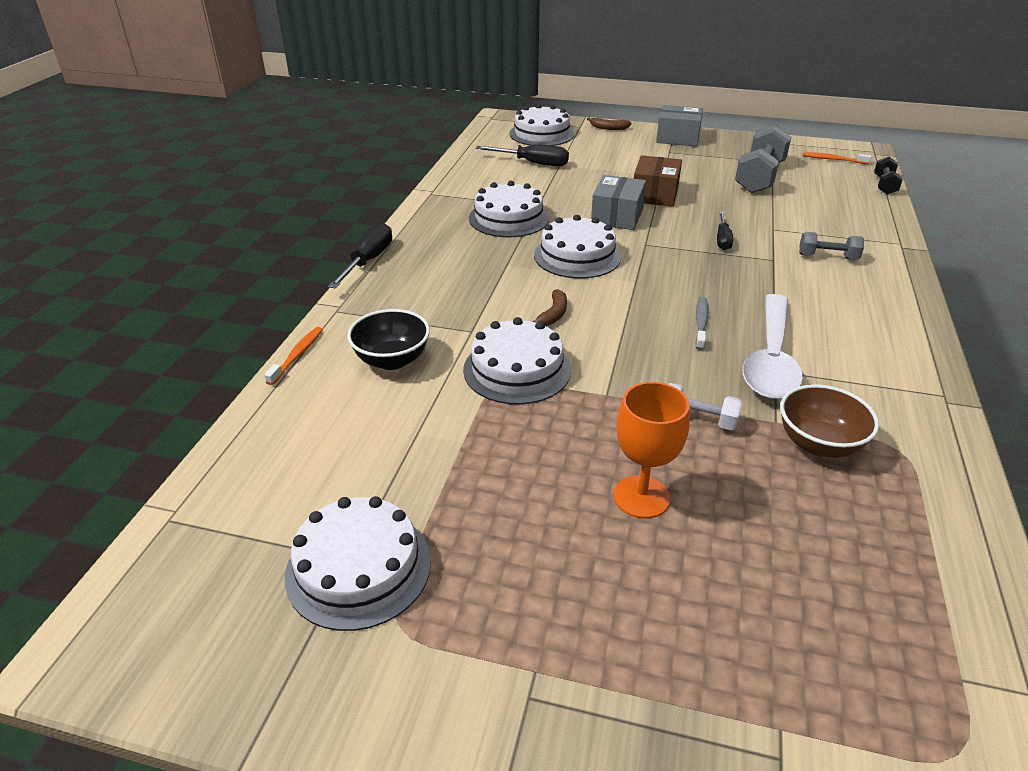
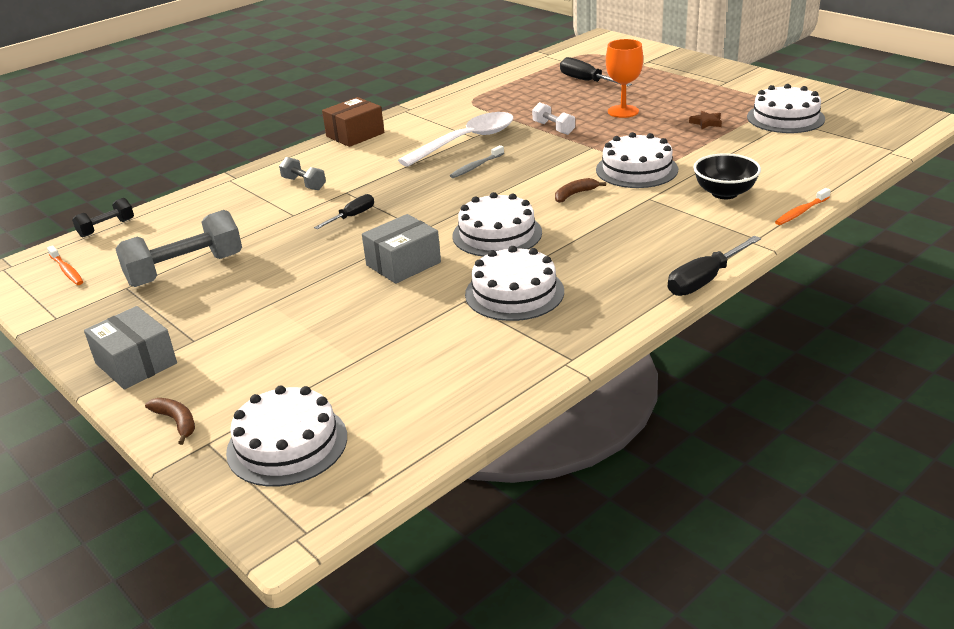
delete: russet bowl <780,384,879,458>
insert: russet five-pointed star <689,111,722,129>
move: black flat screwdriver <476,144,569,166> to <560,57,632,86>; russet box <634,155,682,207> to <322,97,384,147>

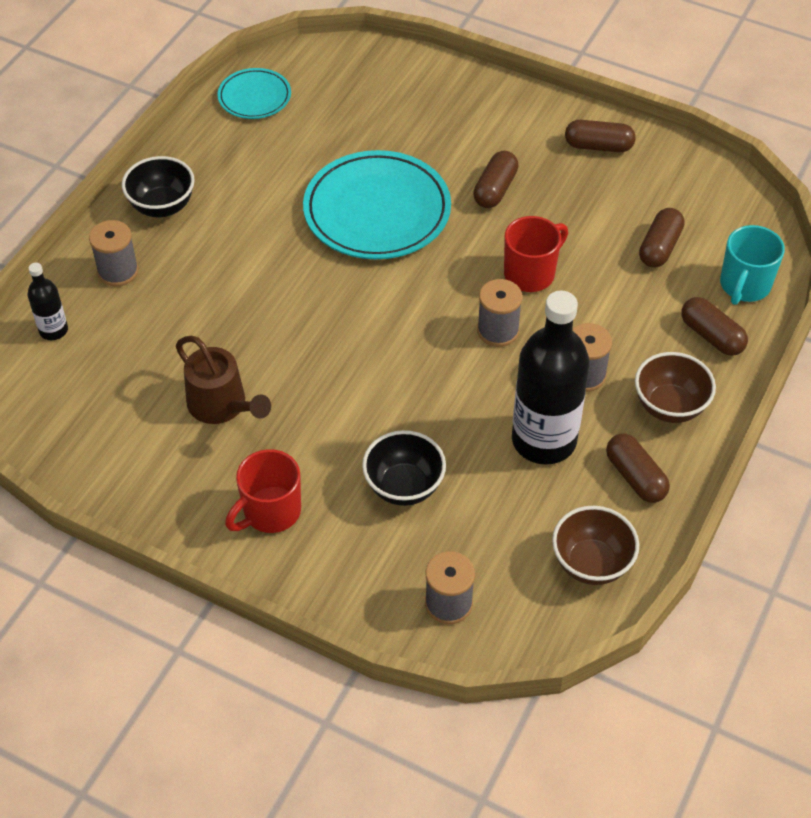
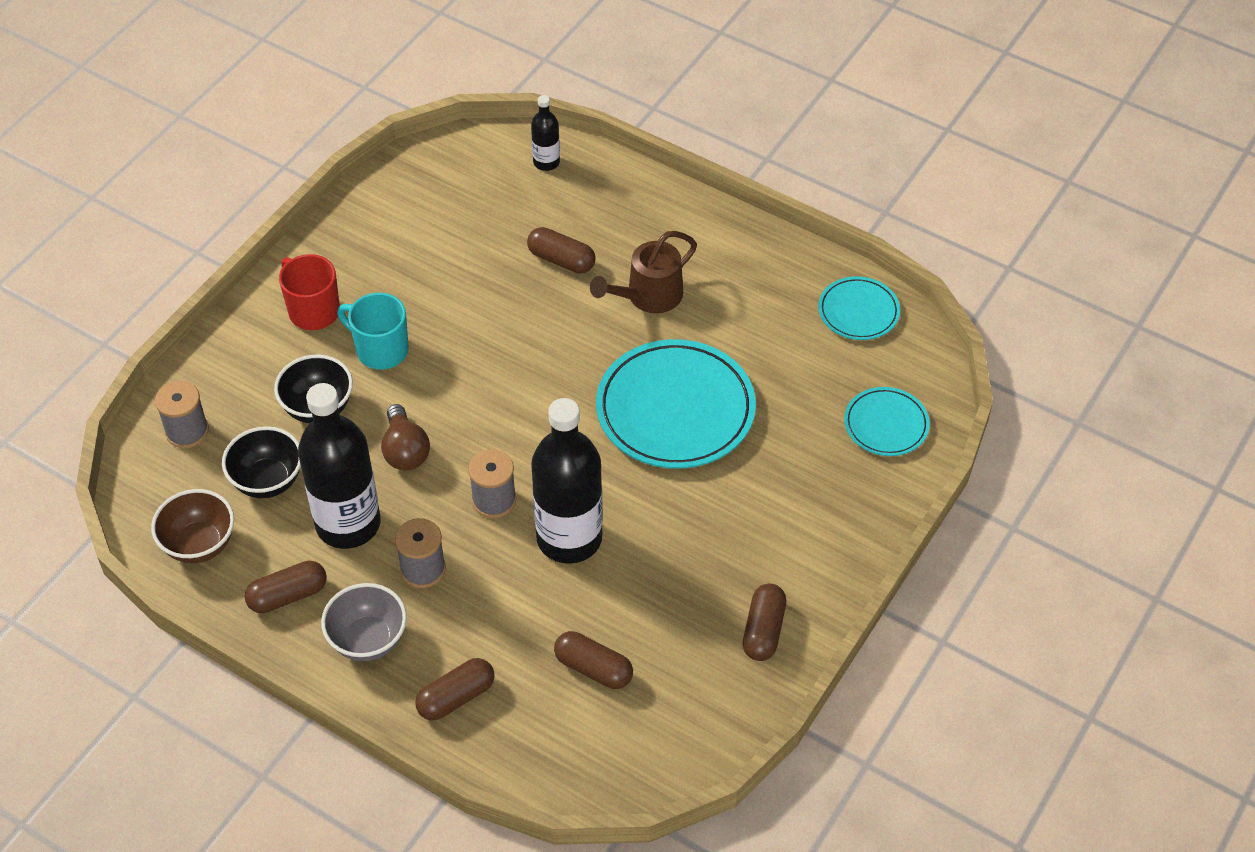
delete: grey spool <89,220,139,286>
insert: teal dinner plate <844,387,930,456>; russet lightbulb <381,404,430,471>
move: russet pill shape <473,151,519,208> to <527,227,595,273>; black bowl <122,156,195,217> to <222,426,301,498>; teal tea mug <720,225,785,305> to <337,293,409,370>; russet sprinkling can <176,336,271,424> to <590,231,697,313>
replace: scarlet tea mug <504,216,568,292> to black bottle <531,398,603,564>
recolor: russet bowl <635,352,716,423> to grey bowl <321,583,407,661>

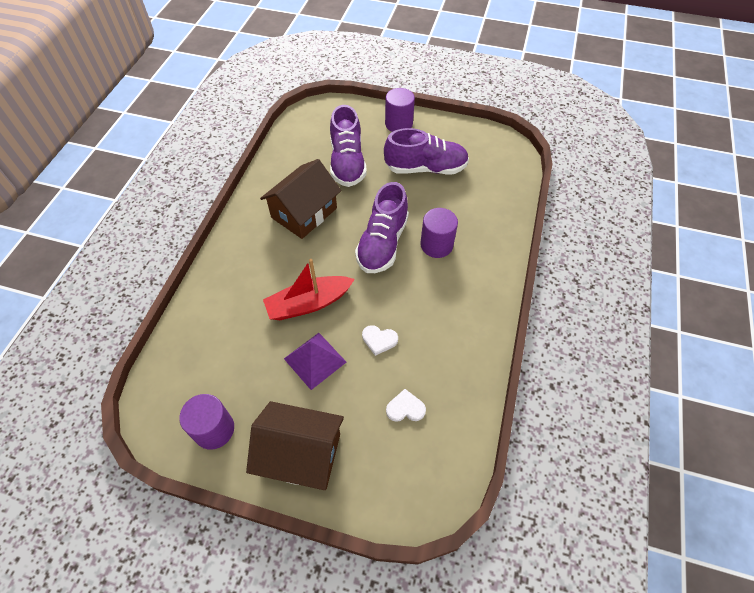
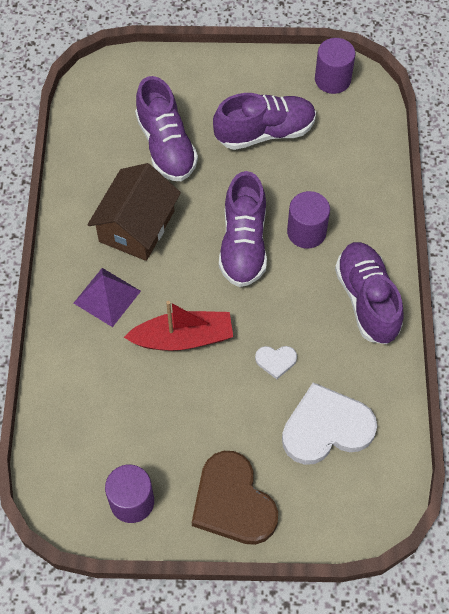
insert: royal purple lace-up shoe <335,242,404,344>
move: royal purple solid cylinder <385,88,415,132> to <315,38,355,94>; royal purple pyramid shape <284,333,346,390> to <74,268,141,327>
replace: russet cottage <246,401,344,490> to russet heart <192,451,278,545>
rotate: scarlet sailboat <263,259,355,320> = <124,301,233,351> 150 degrees counterclockwise
resize: pure white heart <386,389,426,422> = <282,382,377,465> x2.23

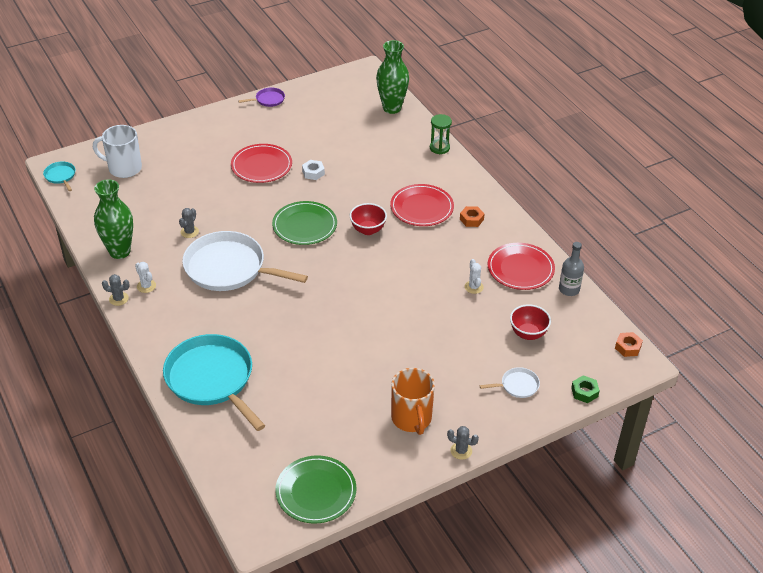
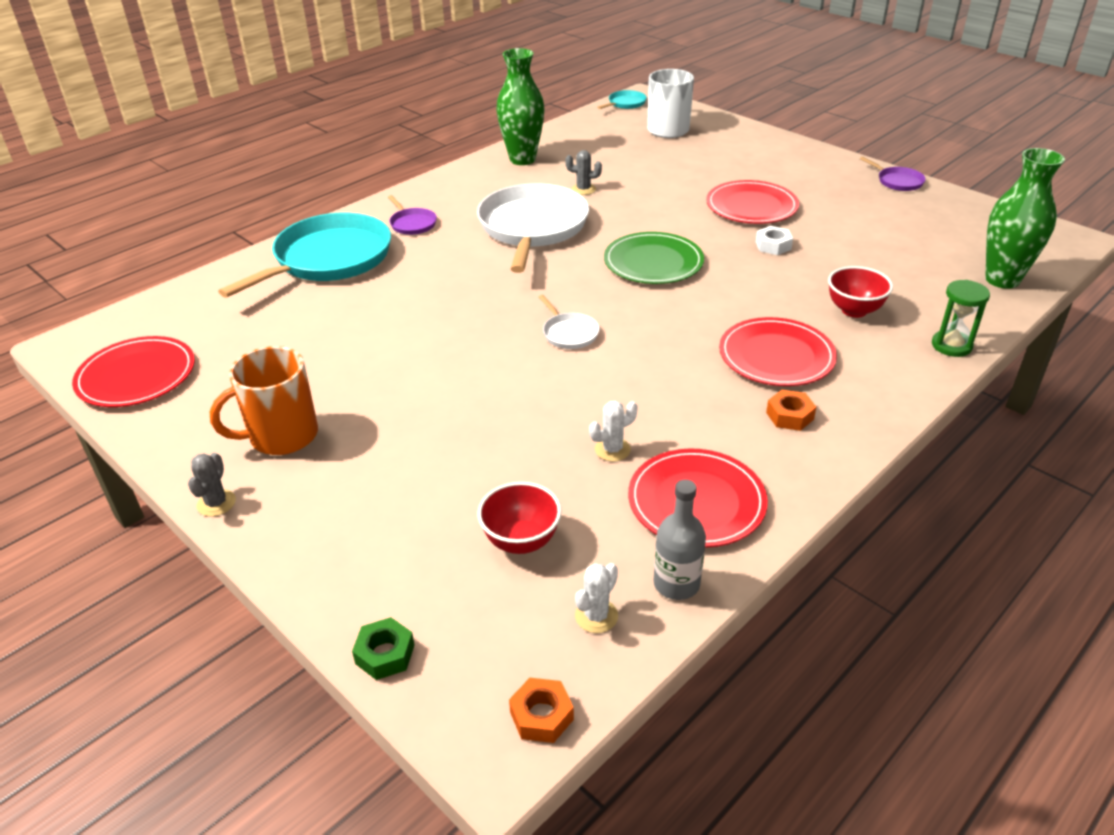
delete: grey cactus <102,274,130,306>
insert: royal purple pan <388,195,437,235>
move: scarlet bowl <350,203,387,235> to <828,266,893,318>; pure white cactus <135,262,156,293> to <575,563,618,633>; pure white pan <480,367,540,398> to <539,295,599,349>
recolor: green dinner plate <275,455,356,523> to scarlet dinner plate <72,336,195,407>

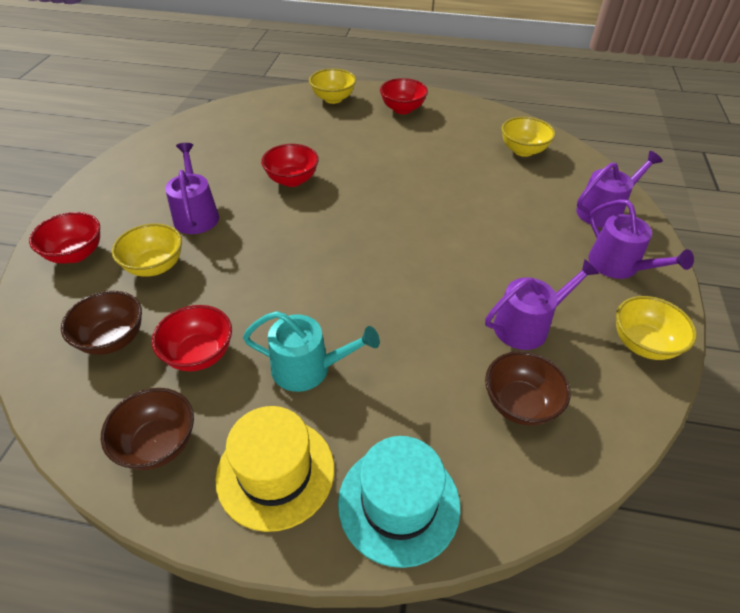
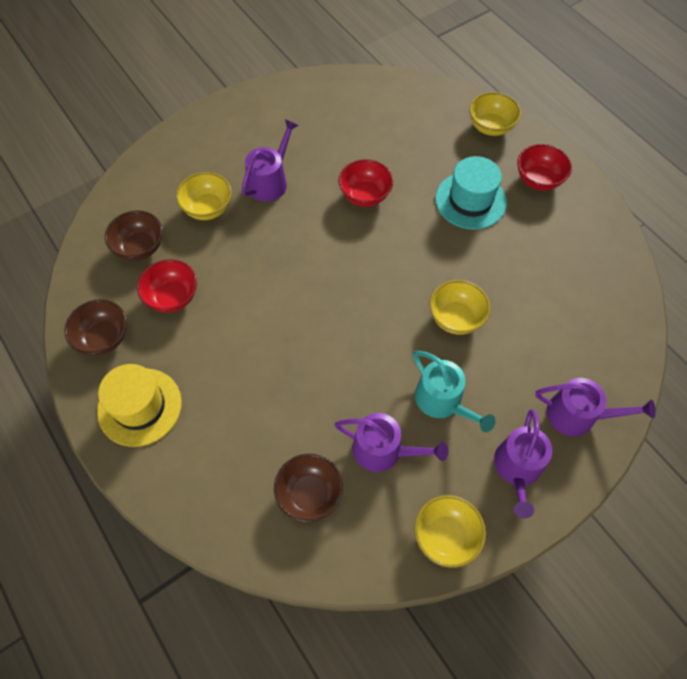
delete: scarlet bowl <29,212,100,264>
move: bright yellow bowl <501,117,555,157> to <430,280,490,335>; teal sprinkling can <243,311,380,392> to <413,351,496,432>; teal hat <338,436,460,568> to <435,156,507,230>

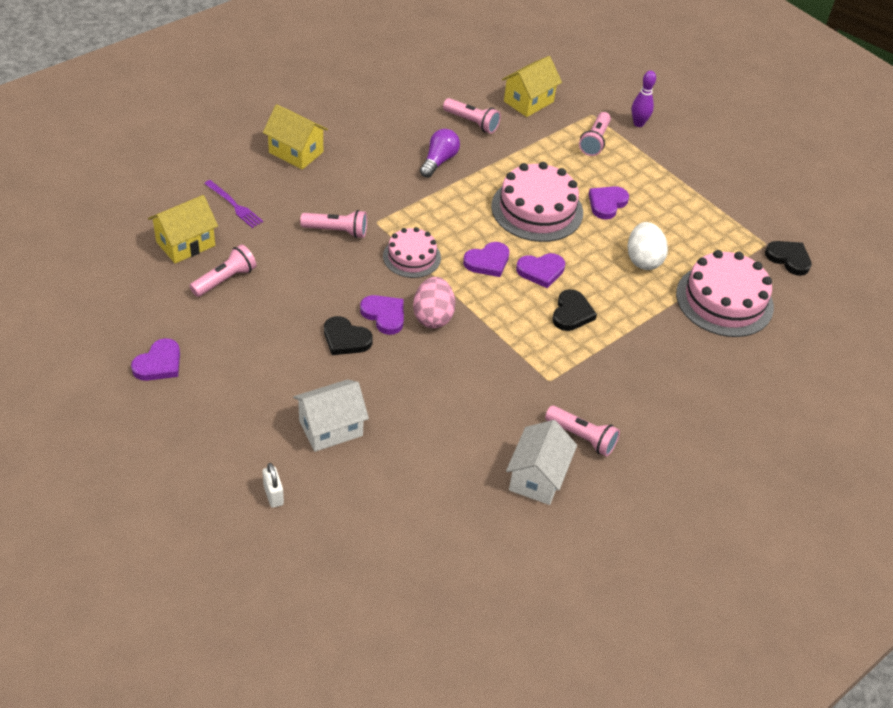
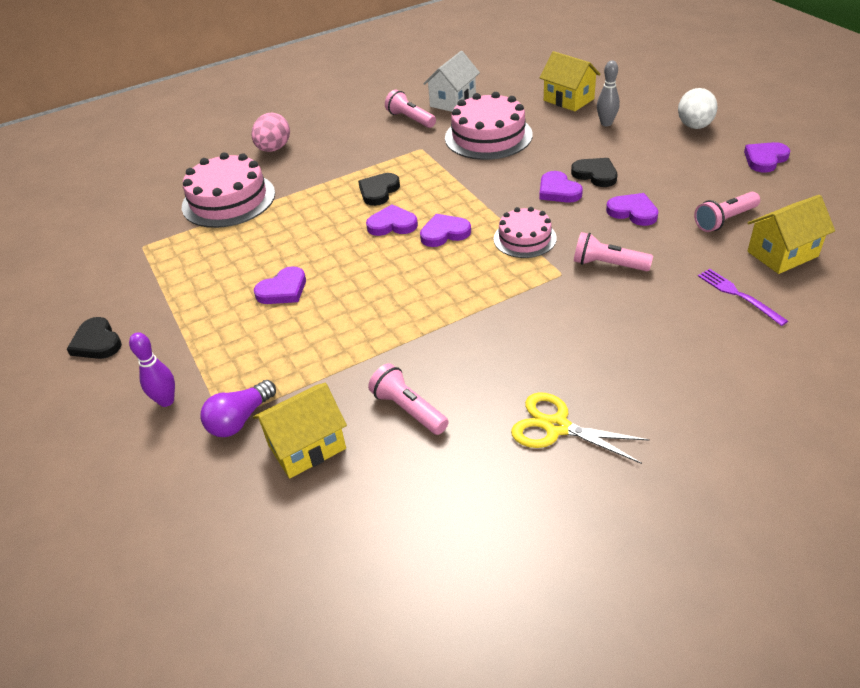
delete: rose-pink flashlight <579,112,611,156>; pure white lock <262,463,284,508>
insert: royal purple heart <606,193,658,226>; bright yellow scissors <511,392,650,464>
move: bright yellow cottage <263,104,328,170> to <540,51,601,111>; royal purple lightbulb <420,129,460,178> to <200,380,276,437>; rose-pink layer cake <491,162,583,242> to <445,92,533,160>; pure white toy egg <628,222,668,270> to <678,88,718,129>; black heart <765,241,812,276> to <67,317,122,359>; rose-pink toy egg <413,277,455,328> to <251,113,290,152>
replace: pure white cottage <293,379,369,452> to grey tenpin <597,61,620,126>

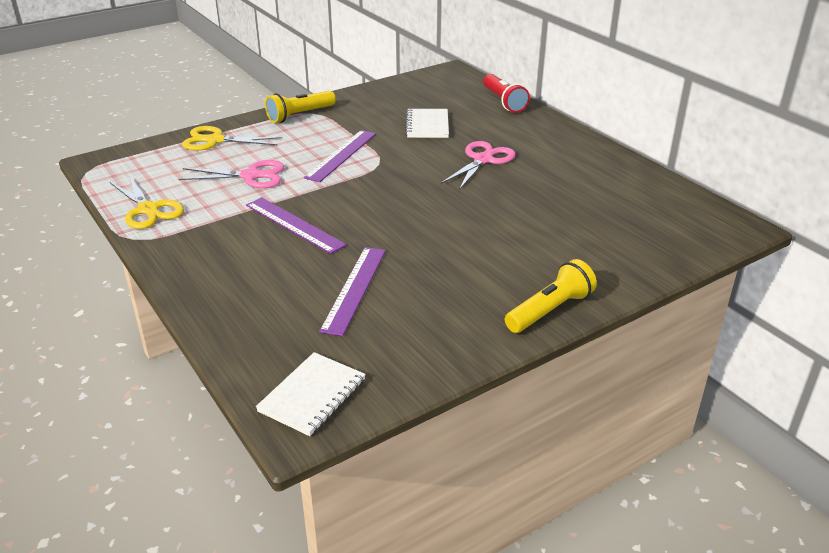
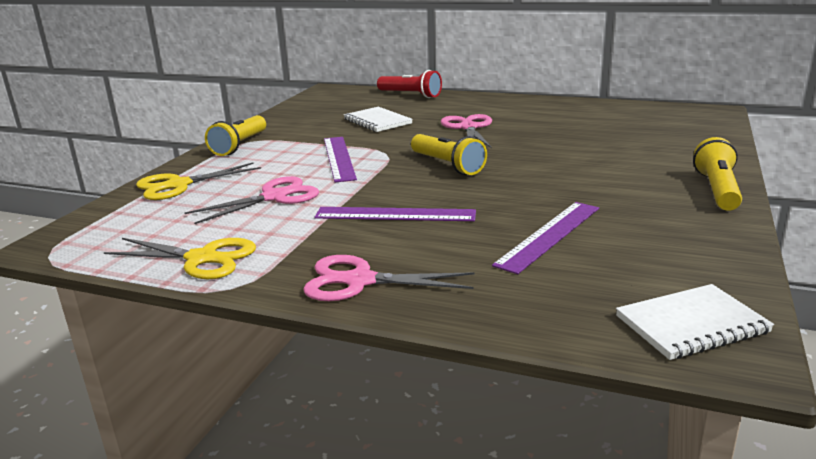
insert: bright yellow flashlight <411,134,487,175>; rose-pink scissors <303,255,474,301>
rotate: royal purple straightedge <319,247,386,336> = <492,202,599,274> 60 degrees clockwise; pure white exercise book <256,352,366,436> = <616,284,774,360> 75 degrees clockwise

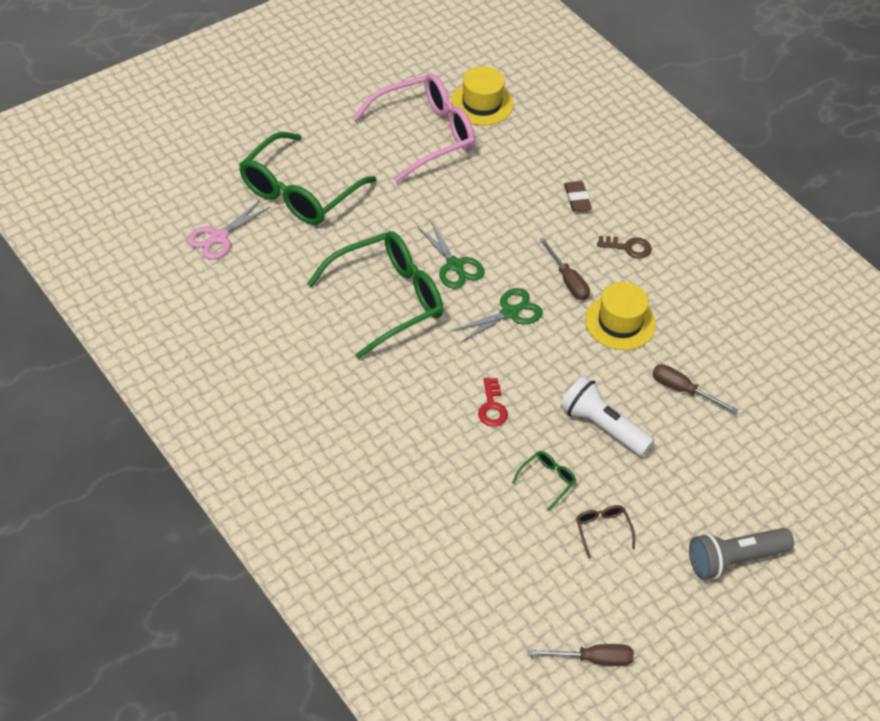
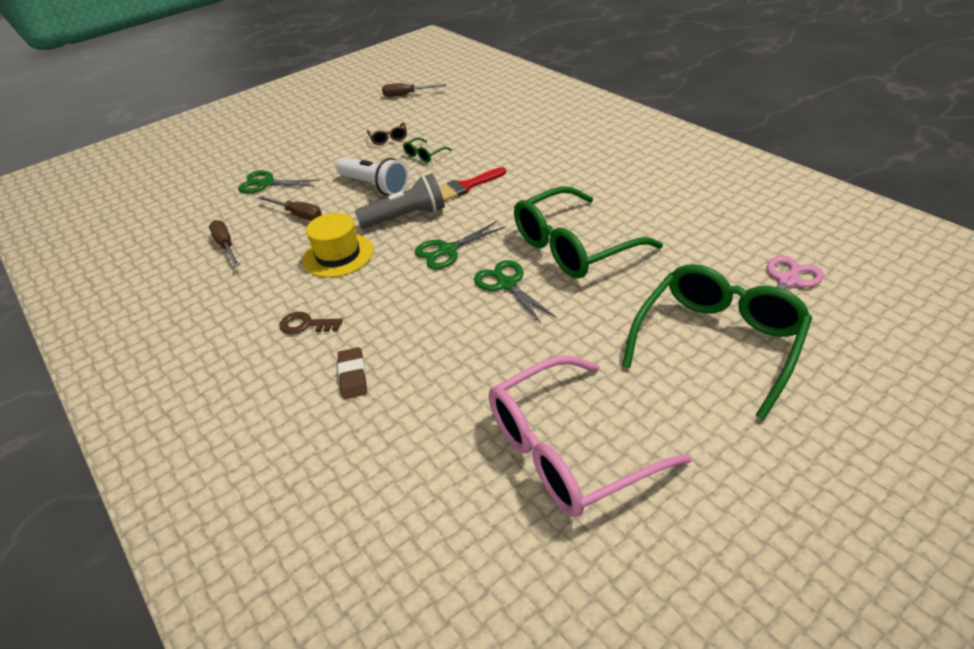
delete: bright yellow hat <451,66,514,125>
insert: green scissors <238,170,320,193>
move: russet flat screwdriver <539,237,590,300> to <209,220,240,267>; grey flashlight <689,528,794,580> to <355,173,445,229>
replace: scarlet door key <478,378,508,427> to scarlet paintbrush <439,167,506,201>

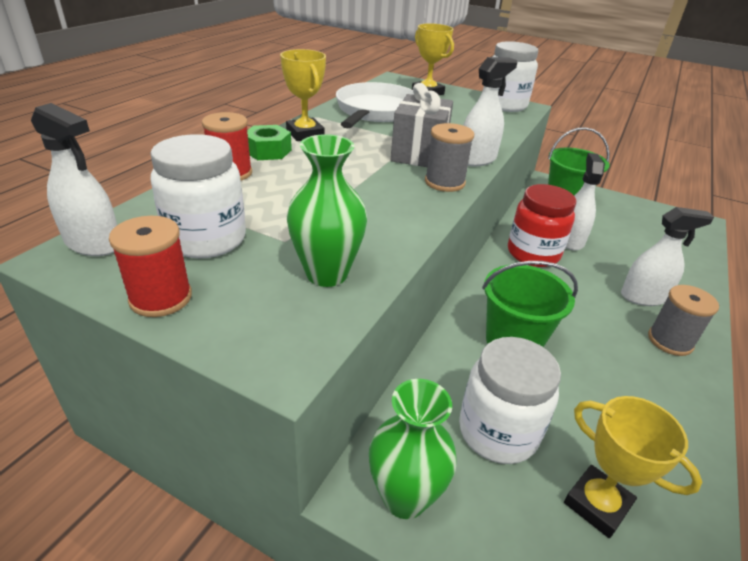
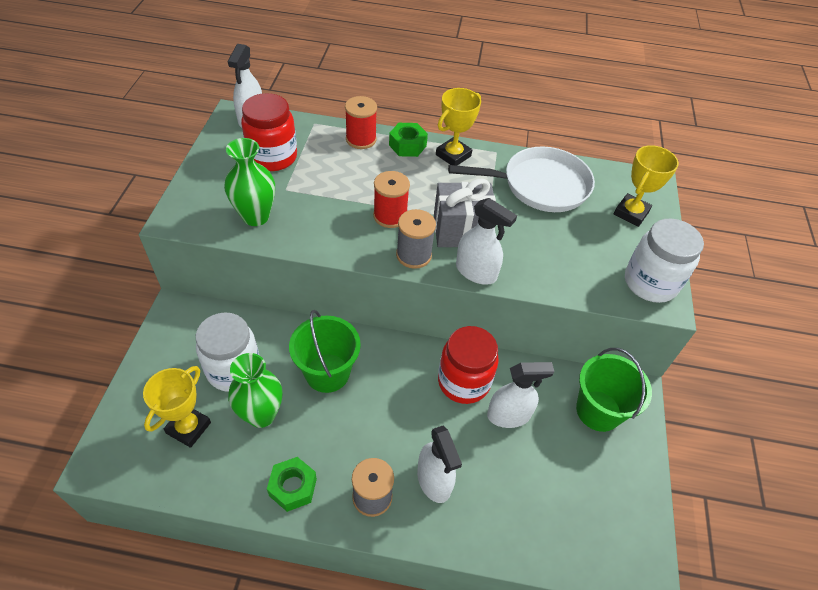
insert: green hex nut <267,457,317,512>
move: scarlet spool <109,216,192,317> to <373,171,410,228>; green vase <369,379,457,519> to <228,353,282,428>
recolor: pure white jar <151,134,246,258> to scarlet jar <241,93,297,171>

